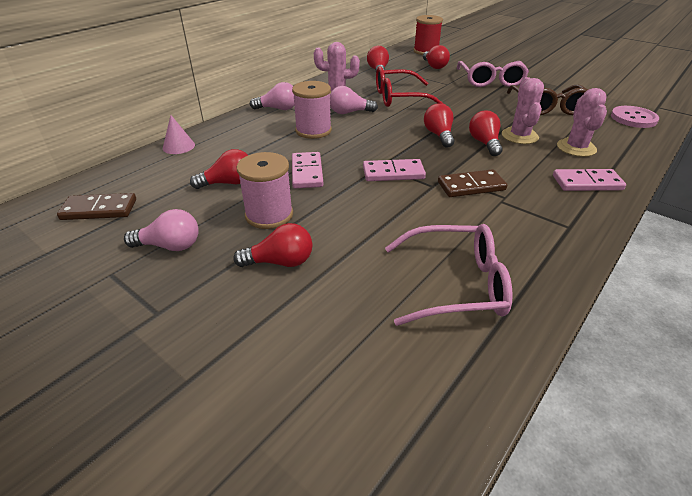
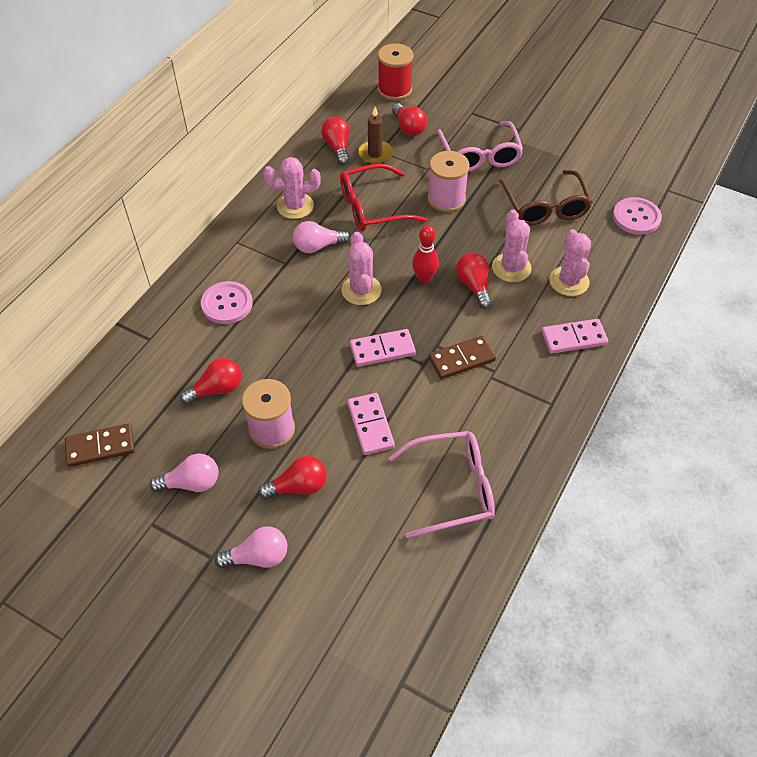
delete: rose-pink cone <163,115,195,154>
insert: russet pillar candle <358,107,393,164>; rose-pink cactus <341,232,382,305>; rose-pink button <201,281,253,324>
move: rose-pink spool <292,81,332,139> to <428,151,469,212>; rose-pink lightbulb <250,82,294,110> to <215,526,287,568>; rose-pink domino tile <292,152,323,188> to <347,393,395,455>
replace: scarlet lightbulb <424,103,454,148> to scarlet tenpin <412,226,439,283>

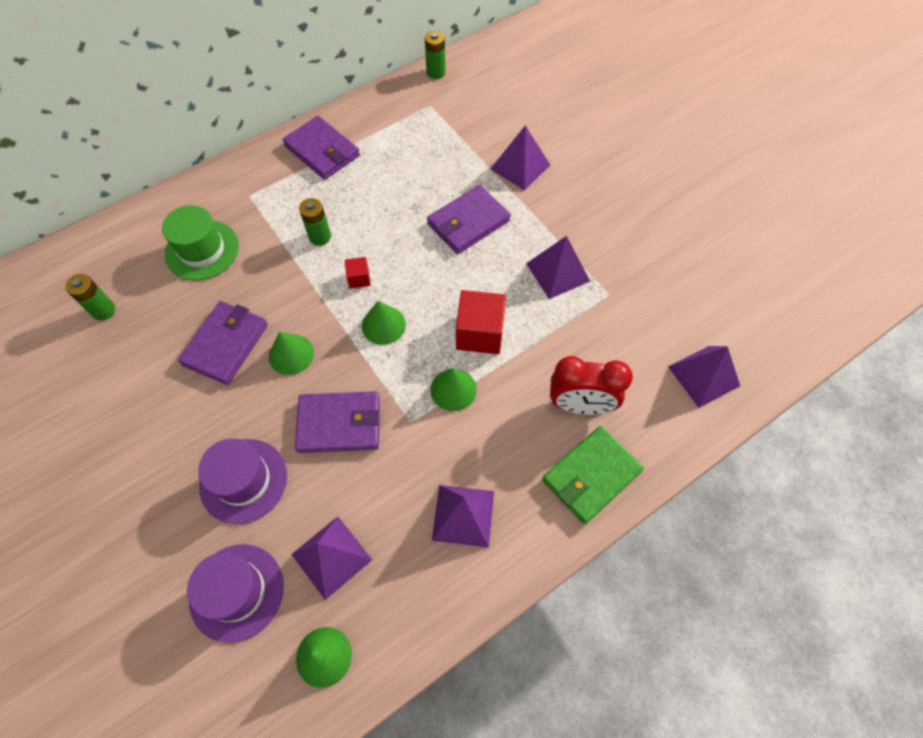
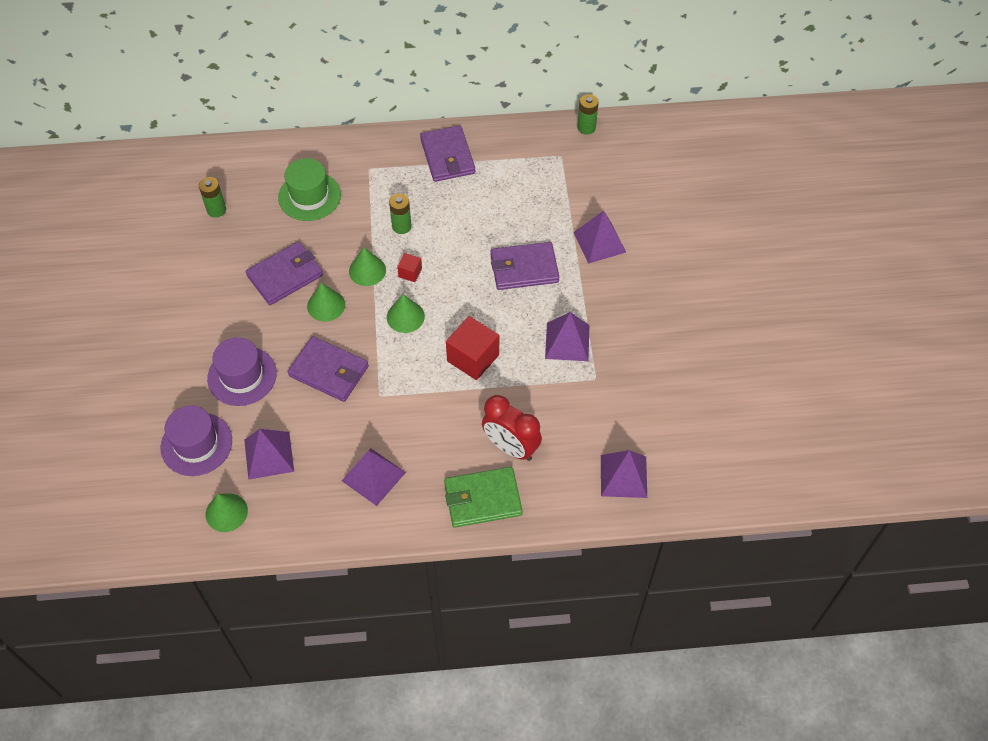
move: green cone <430,368,477,411> to <349,248,386,286>

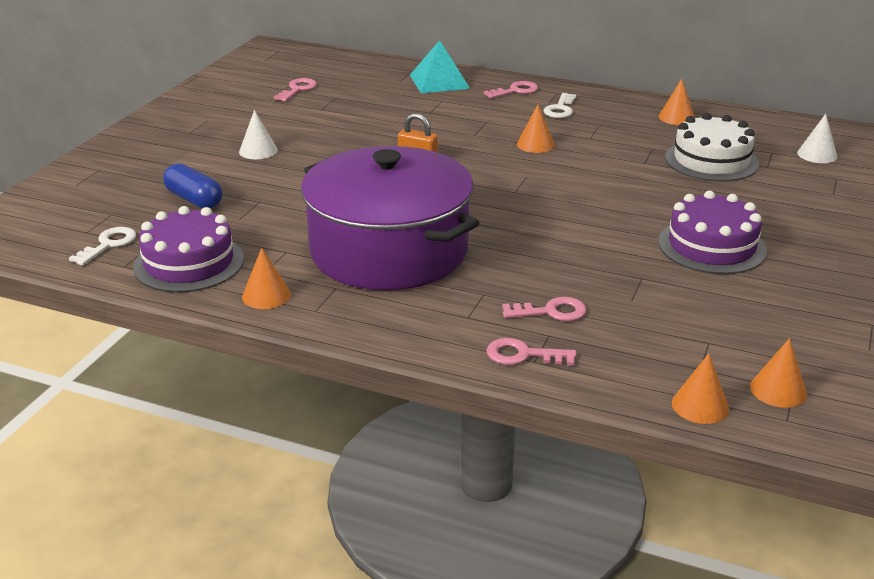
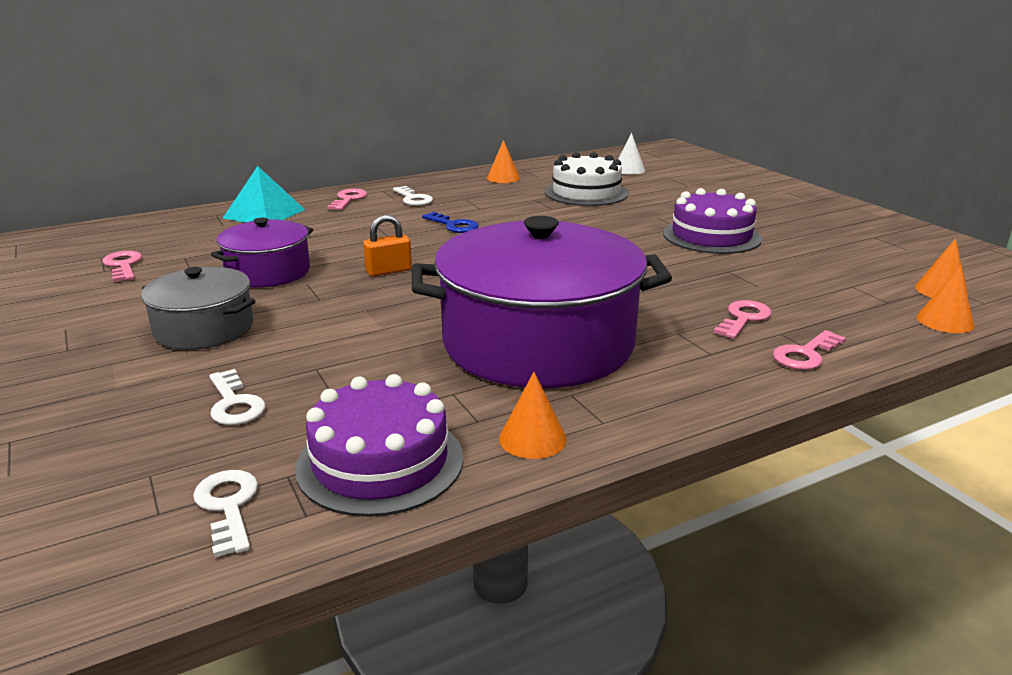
insert: royal purple cooking pot <211,218,313,287>
replace: orange-coloured cone <517,104,555,153> to blue door key <422,212,479,233>; pure white cone <239,110,278,159> to grey cooking pot <141,267,255,350>; blue pill shape <163,163,223,209> to pure white door key <210,369,265,425>

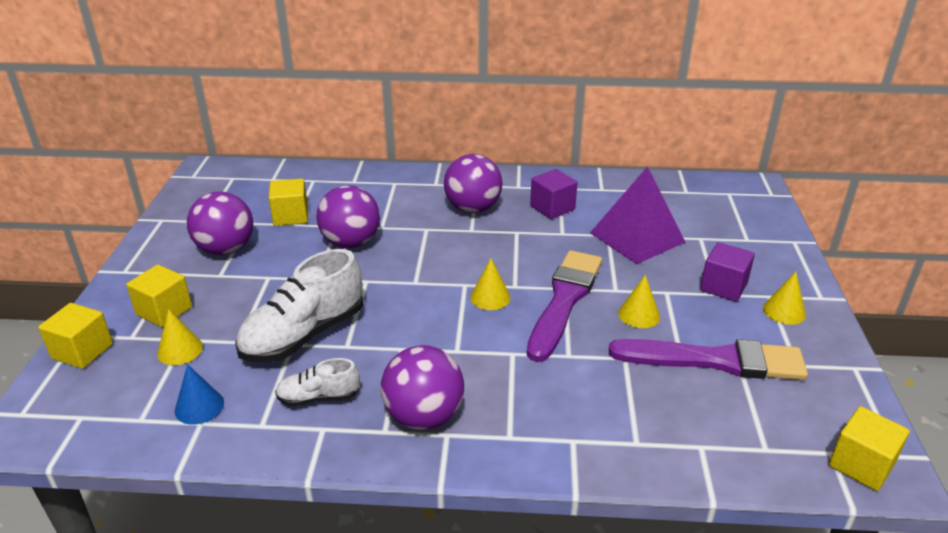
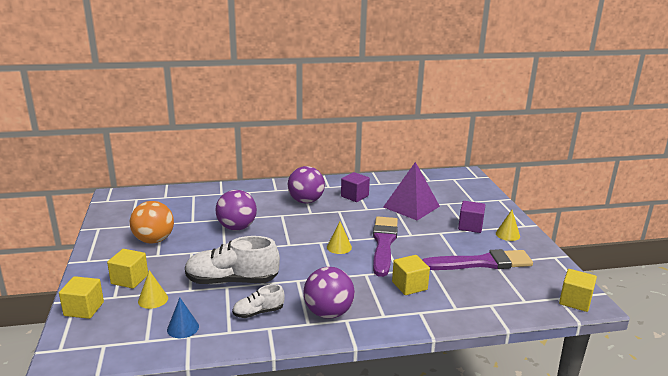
delete: bright yellow cone <618,275,660,328>
move: bright yellow solid cube <269,179,308,226> to <392,255,430,295>
recolor: royal purple ball <187,191,253,255> to orange-coloured ball <130,201,174,243>
rotate: pure white lace-up shoe <235,249,363,363> = <185,236,280,285> 60 degrees clockwise

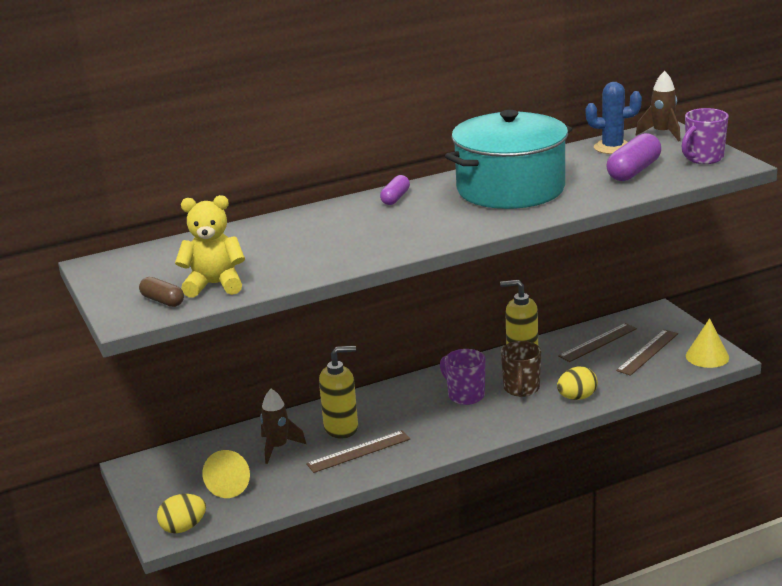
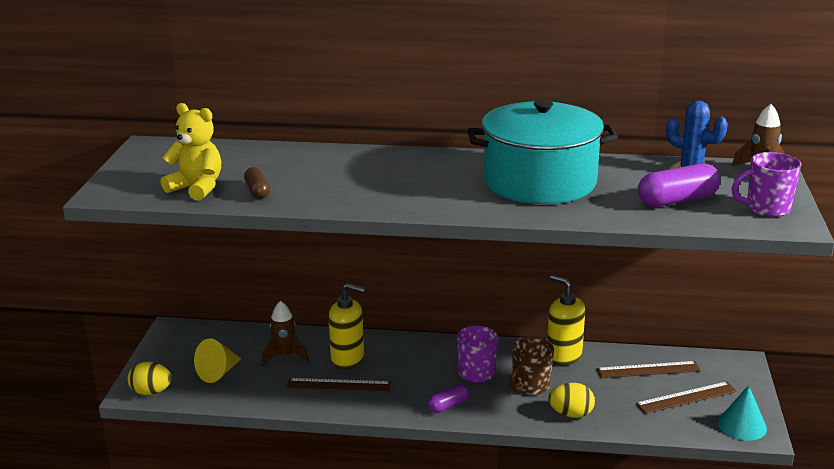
move: royal purple pill shape <380,175,410,205> to <428,384,469,413>; russet pill shape <139,277,184,307> to <244,167,270,199>
recolor: bright yellow cone <686,318,729,368> to teal cone <718,385,767,441>

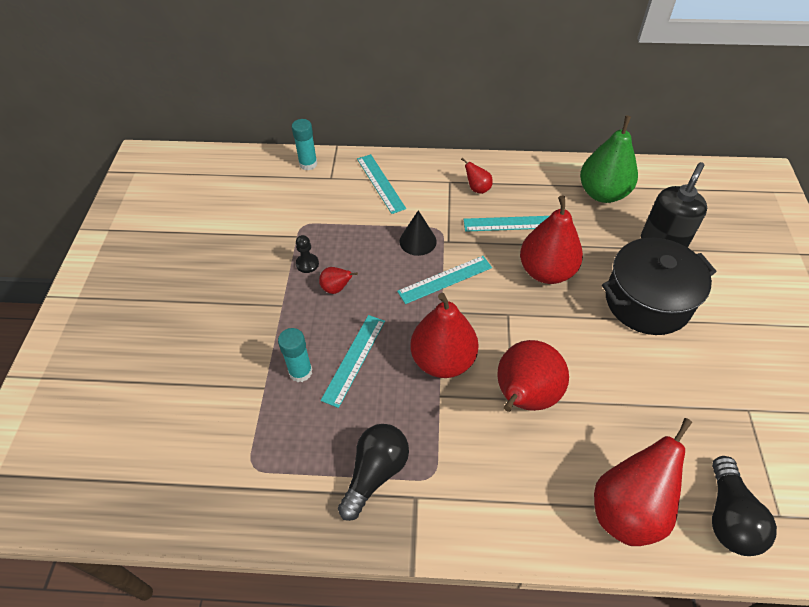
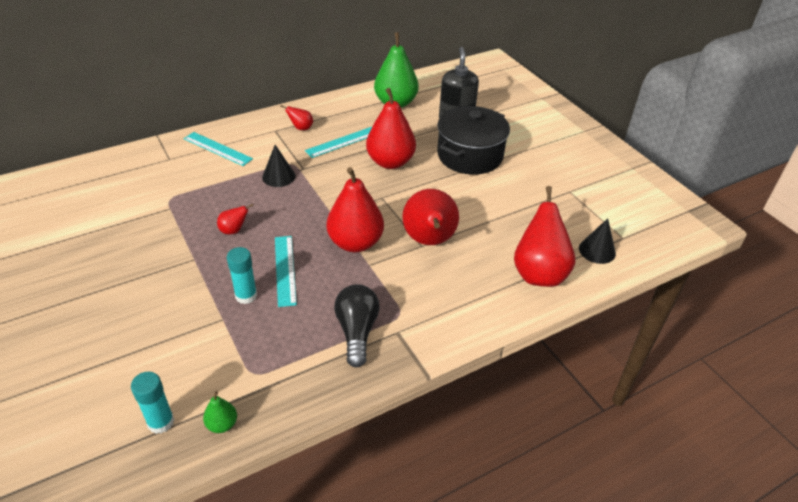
delete: black chess pawn <296,235,319,273>; teal straightedge <397,256,492,304>
insert: green pear <203,391,237,433>
move: teal glue stick <292,119,318,170> to <131,372,174,434>
replace: black lightbulb <712,456,777,556> to black cone <579,219,616,264>

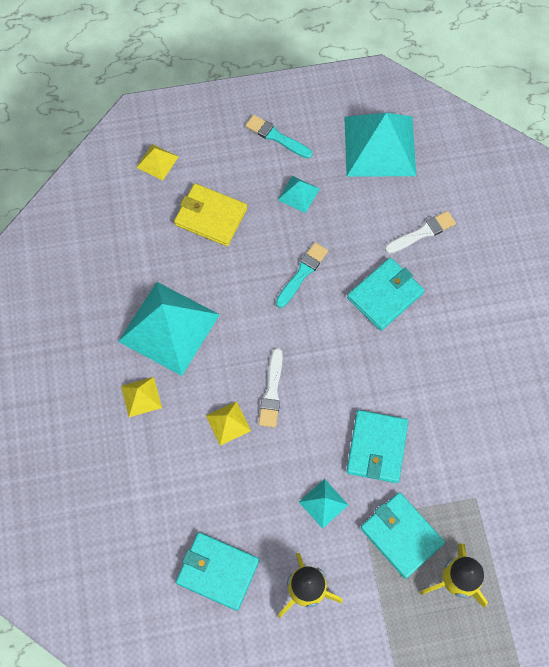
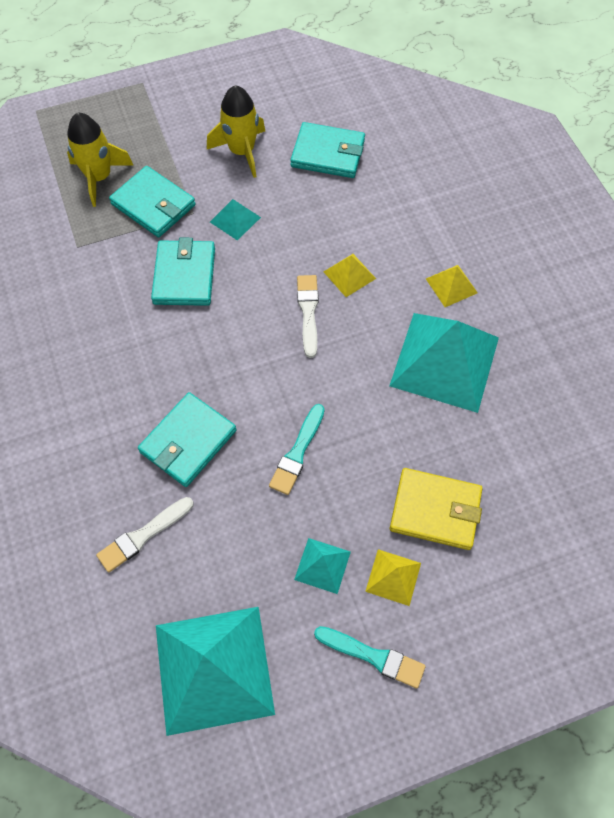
move: bright yellow pyramid shape <136,144,178,180> to <365,549,421,606>

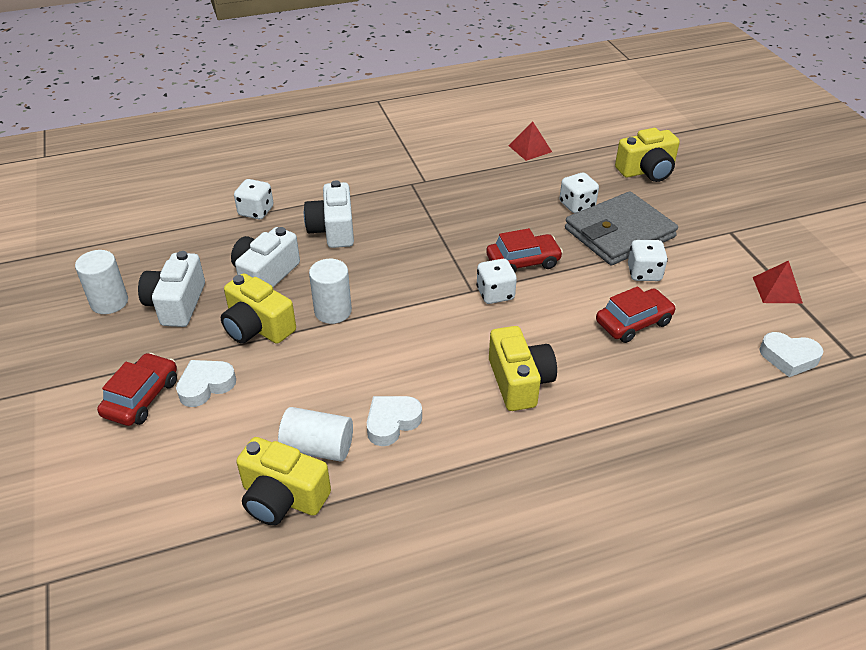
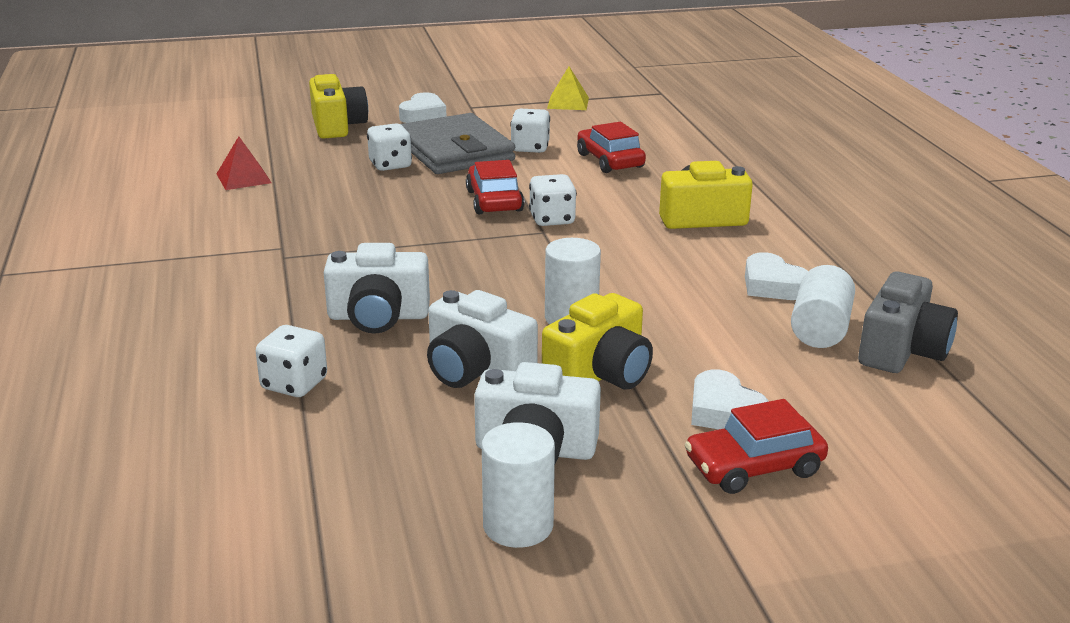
move: pure white heart <759,332,823,377> to <399,92,447,123>
recolor: scarlet pyramid shape <753,261,803,303> to bright yellow pyramid shape <547,67,589,110>; bright yellow photo camera <236,437,331,525> to grey photo camera <858,272,958,373>
rotate: scarlet toy car <97,353,177,426> = <685,399,828,494> 45 degrees counterclockwise

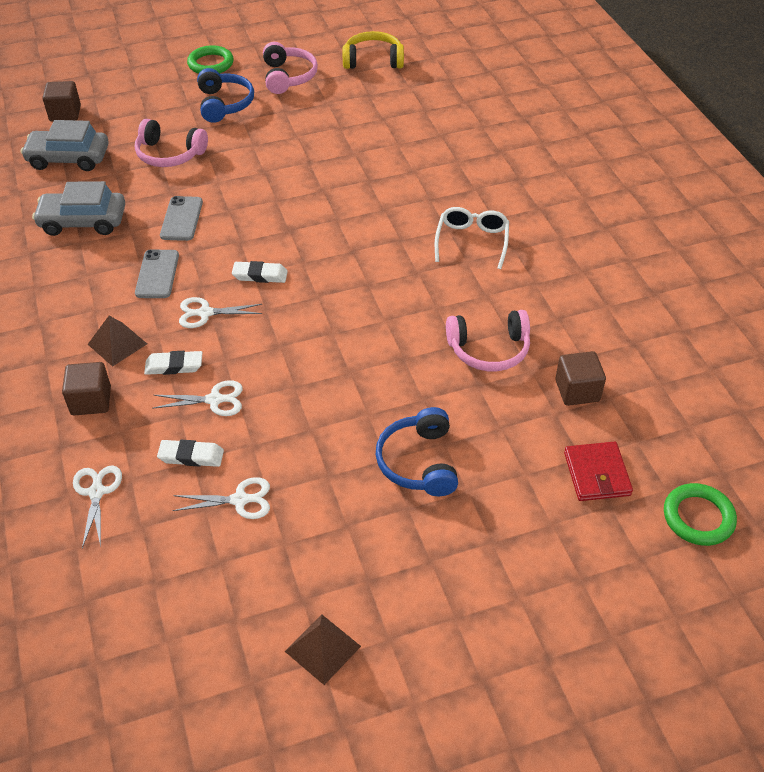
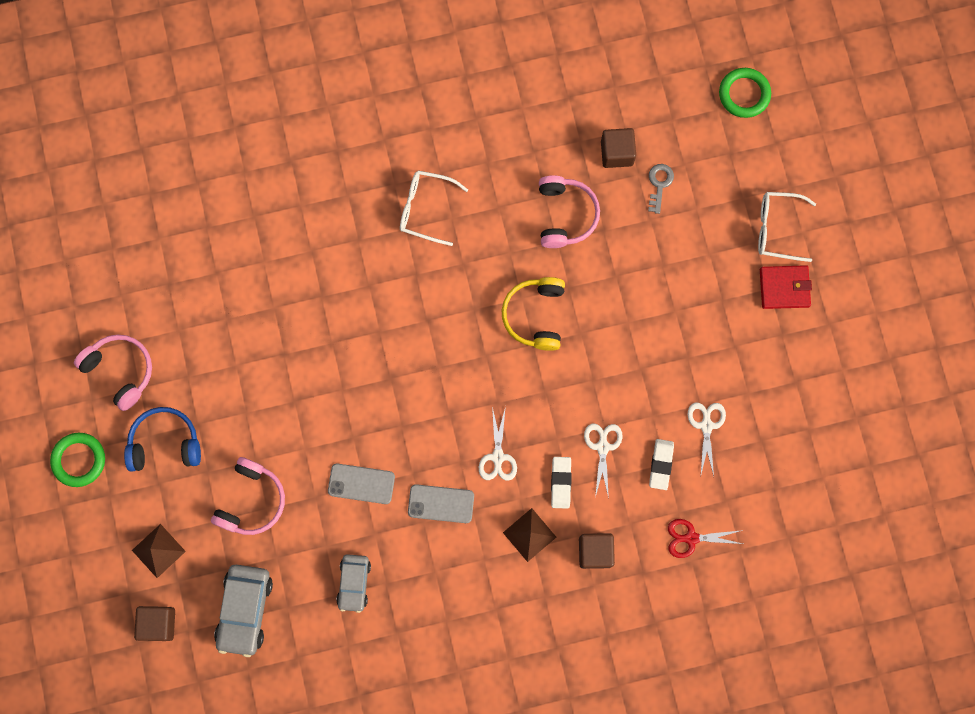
delete: pure white eraser <232,261,288,283>; blue headset <376,407,458,496>
insert: grey door key <648,164,674,214>; pure white eyeglasses <758,192,816,262>
move: bright yellow headset <343,31,404,69> to <502,277,565,351>; scarlet wallet <564,441,633,501> to <760,265,812,309>; russet pyramid shape <285,614,361,685> to <132,524,186,578>
recolor: pure white scissors <73,465,122,548> to scarlet scissors <668,519,743,558>
rotate: rose-pink headset <263,42,318,94> = <74,335,152,411> 45 degrees clockwise
resize: grey toy car <32,181,125,236> = <336,554,371,613> x0.64

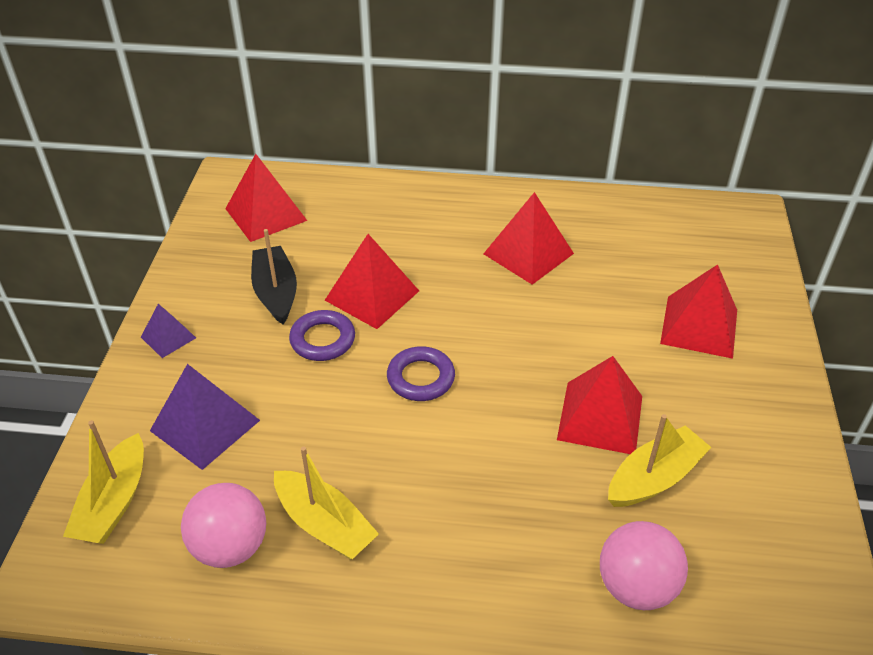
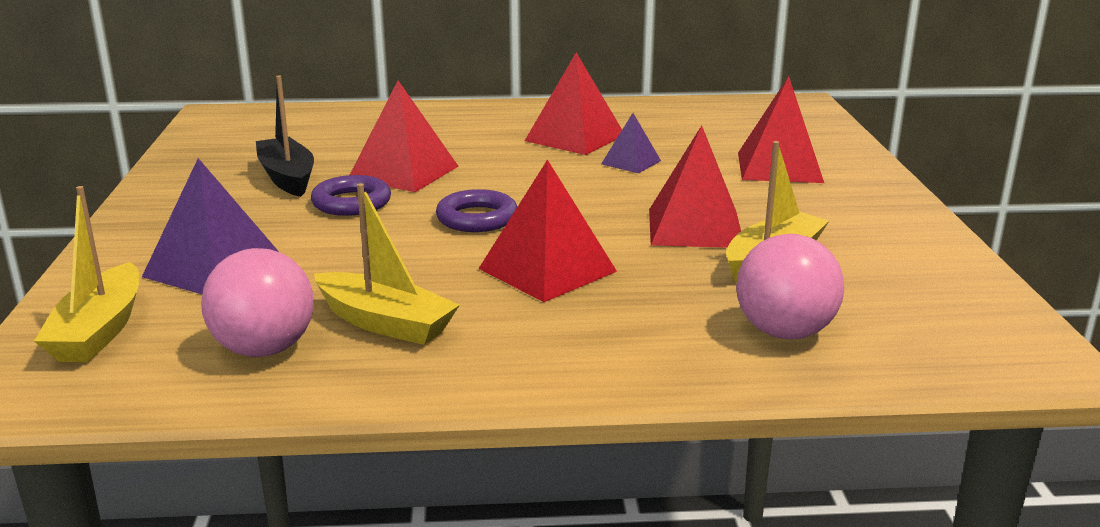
move: scarlet pyramid shape <225,154,307,242> to <478,159,617,302>; royal purple pyramid shape <141,304,196,358> to <601,113,661,173>

